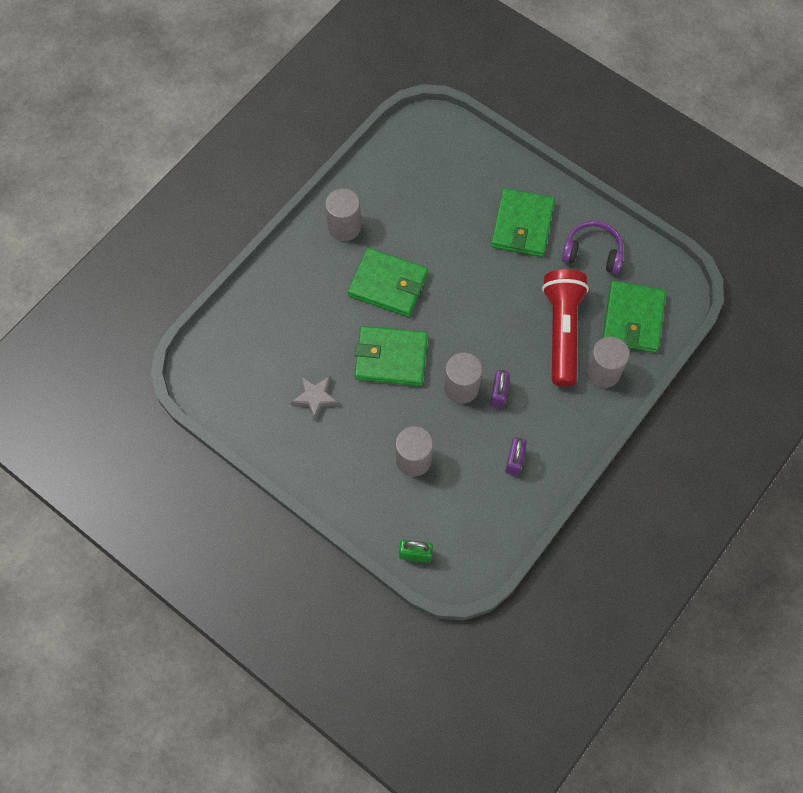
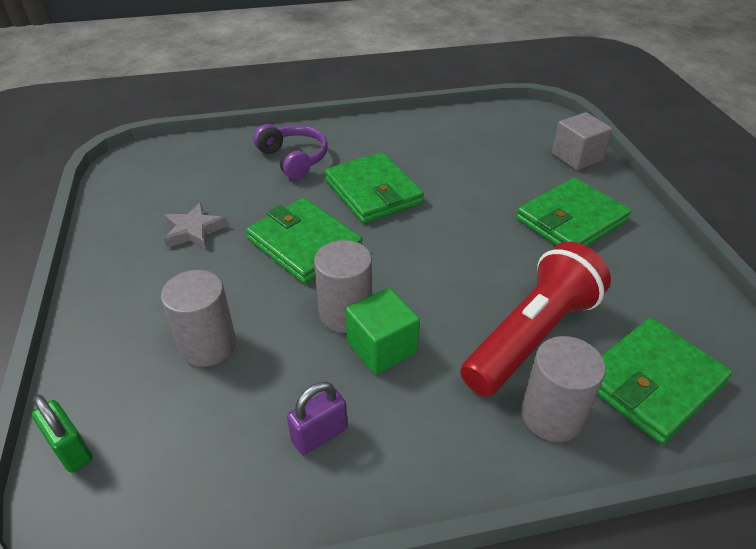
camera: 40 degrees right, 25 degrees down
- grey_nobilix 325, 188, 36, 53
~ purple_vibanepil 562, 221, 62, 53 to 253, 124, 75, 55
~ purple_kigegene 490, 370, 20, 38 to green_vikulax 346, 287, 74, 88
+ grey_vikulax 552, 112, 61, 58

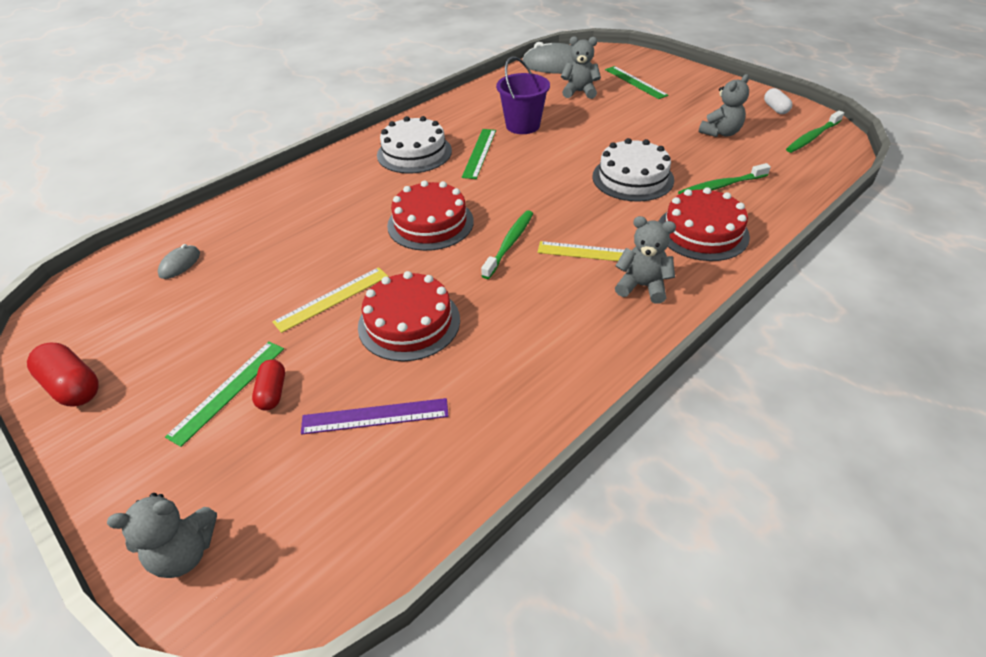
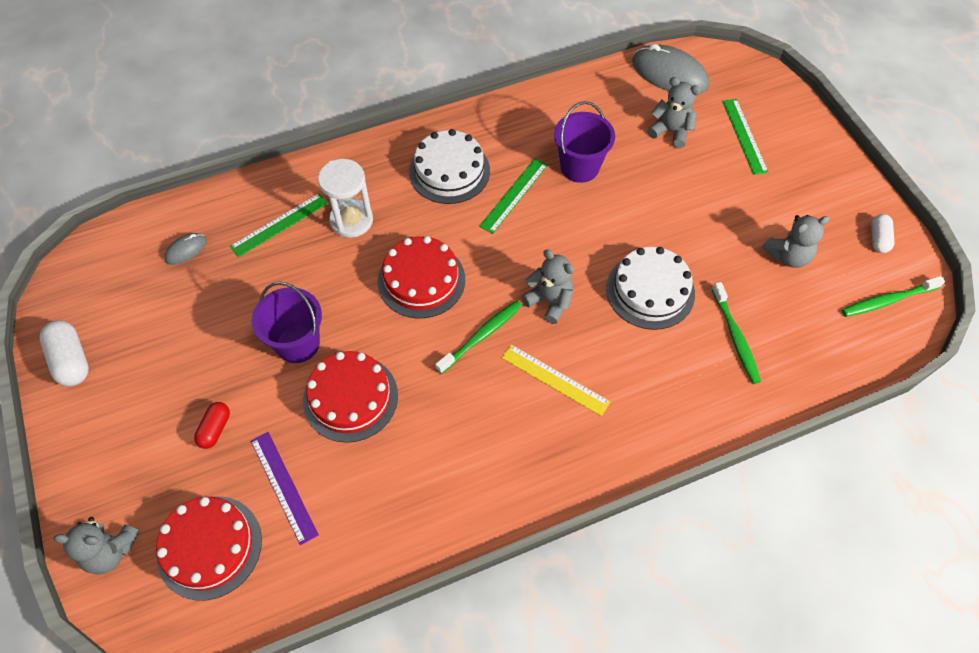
camera: 20 degrees right, 15 degrees up
~ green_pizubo 678, 163, 93, 31 = 712, 282, 49, 102 105 degrees counterclockwise
~ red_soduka 659, 187, 91, 74 to 156, 496, 106, 105
~ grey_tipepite 615, 216, 61, 88 to 522, 250, 52, 74
~ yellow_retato 272, 267, 117, 66 to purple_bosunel 252, 282, 70, 81
~ green_retato 165, 341, 119, 106 to 230, 193, 98, 64
~ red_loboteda 27, 343, 72, 63 to white_loboteda 40, 320, 49, 67
~ purple_retato 301, 398, 148, 37 = 251, 432, 68, 113 45 degrees clockwise
+ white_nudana 318, 159, 55, 79

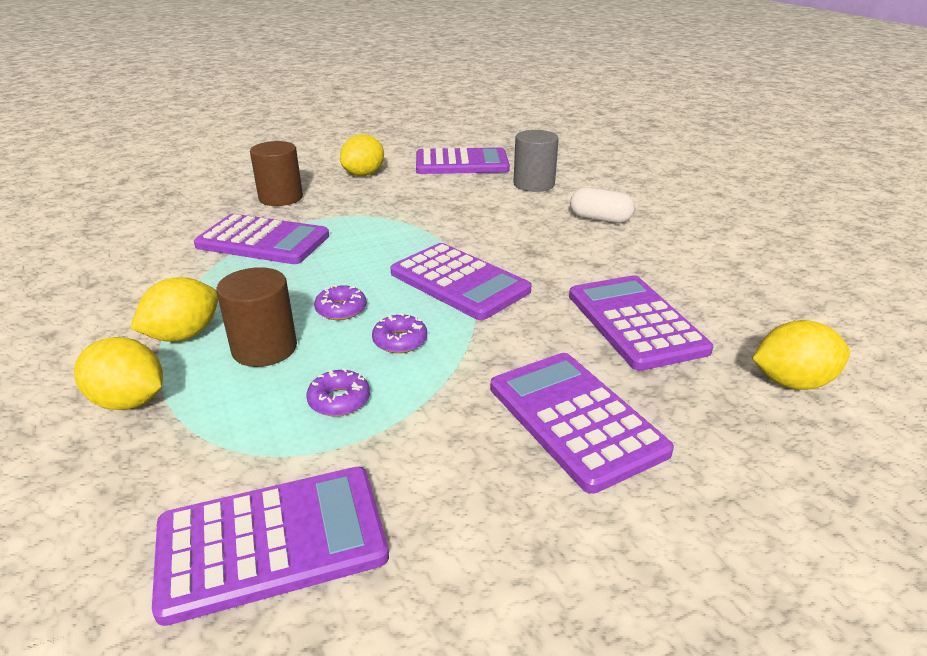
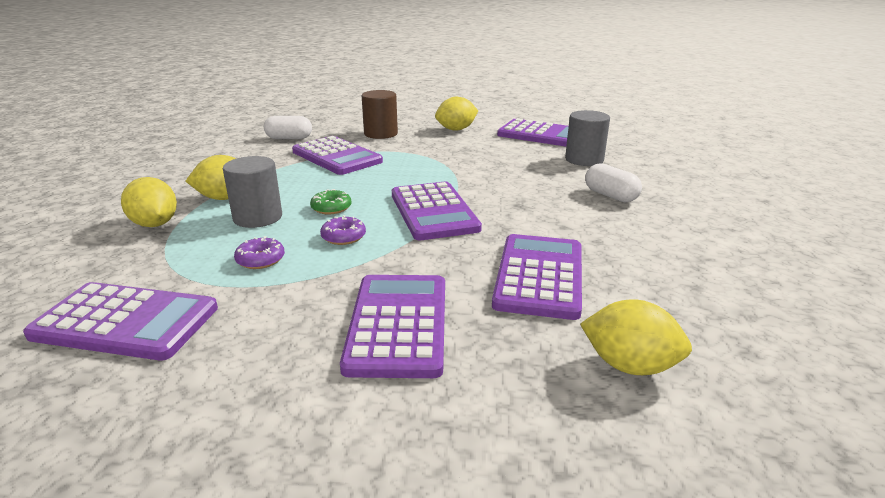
camera: 30 degrees right, 5 degrees down
~ brown_nobilix 216, 267, 81, 100 to grey_nobilix 223, 156, 59, 72
~ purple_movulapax 314, 285, 52, 35 to green_movulapax 310, 189, 41, 25
+ white_loboteda 264, 116, 48, 23

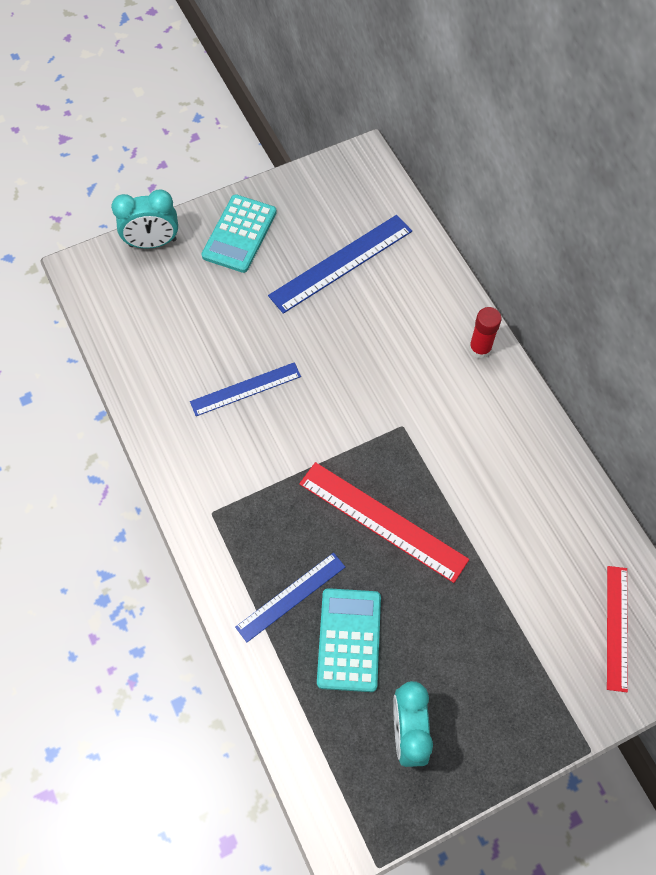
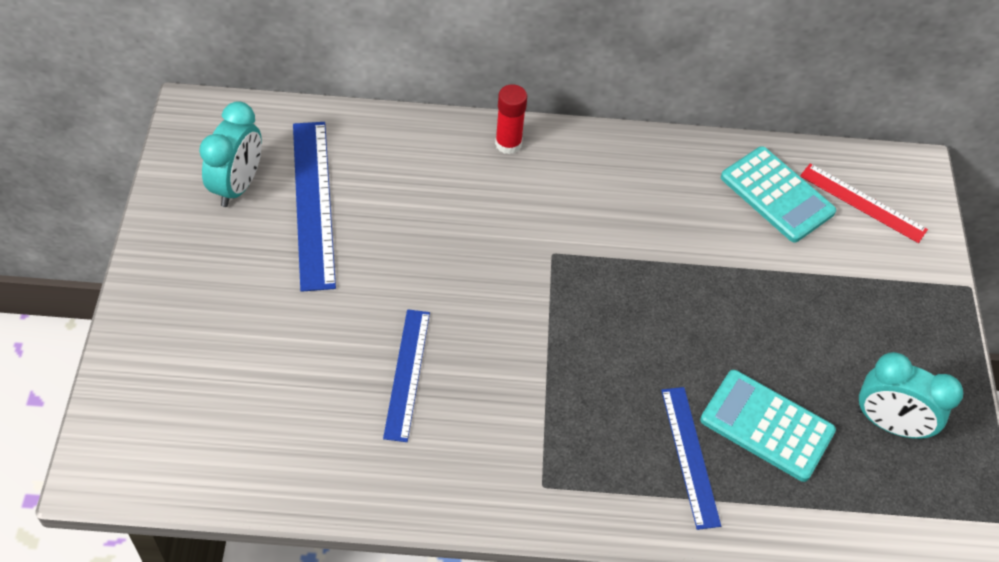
camera: 65 degrees left, 10 degrees down
~ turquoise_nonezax 111, 190, 67, 59 to 199, 101, 63, 106
~ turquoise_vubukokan 201, 194, 76, 79 to 721, 146, 115, 97
- red_retato 299, 462, 170, 121

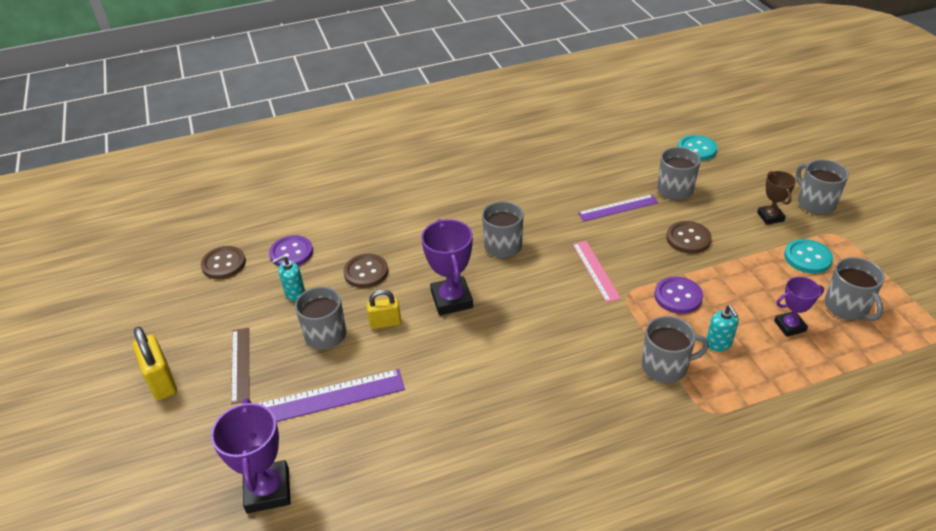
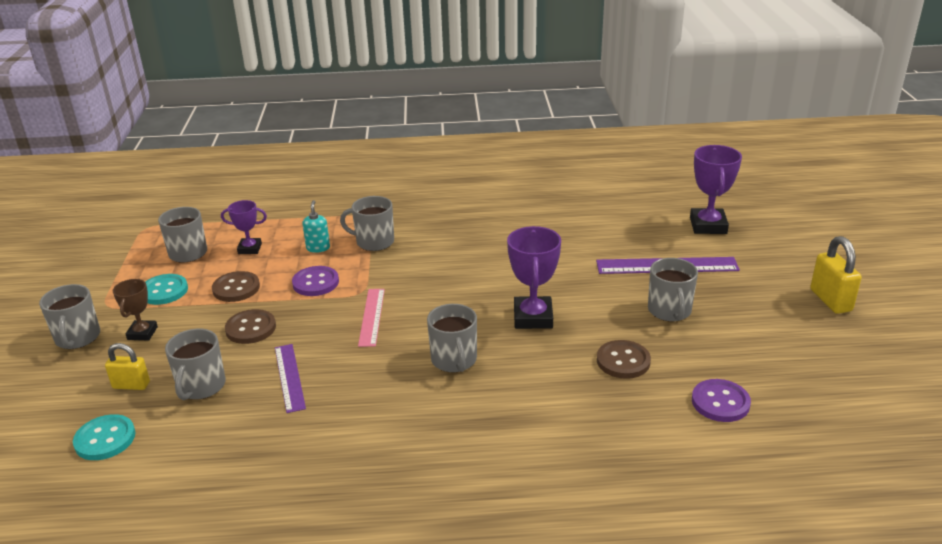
camera: 165 degrees left, 10 degrees down
~ purple_retato 578, 194, 81, 27 = 275, 344, 31, 69 75 degrees clockwise
~ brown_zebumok 201, 246, 45, 33 to 212, 271, 48, 31
- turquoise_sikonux 273, 256, 32, 45
~ yellow_kigegene 367, 289, 34, 40 to 105, 343, 45, 47
- brown_retato 231, 327, 18, 77

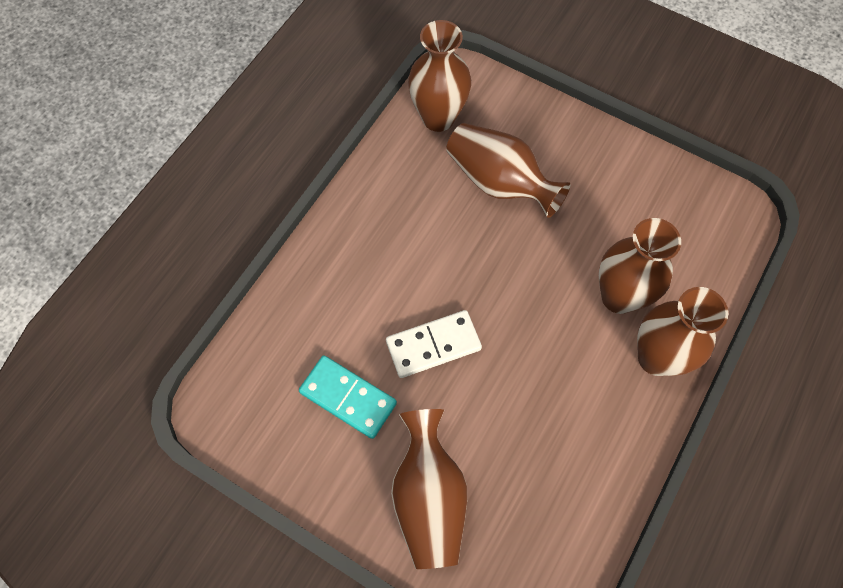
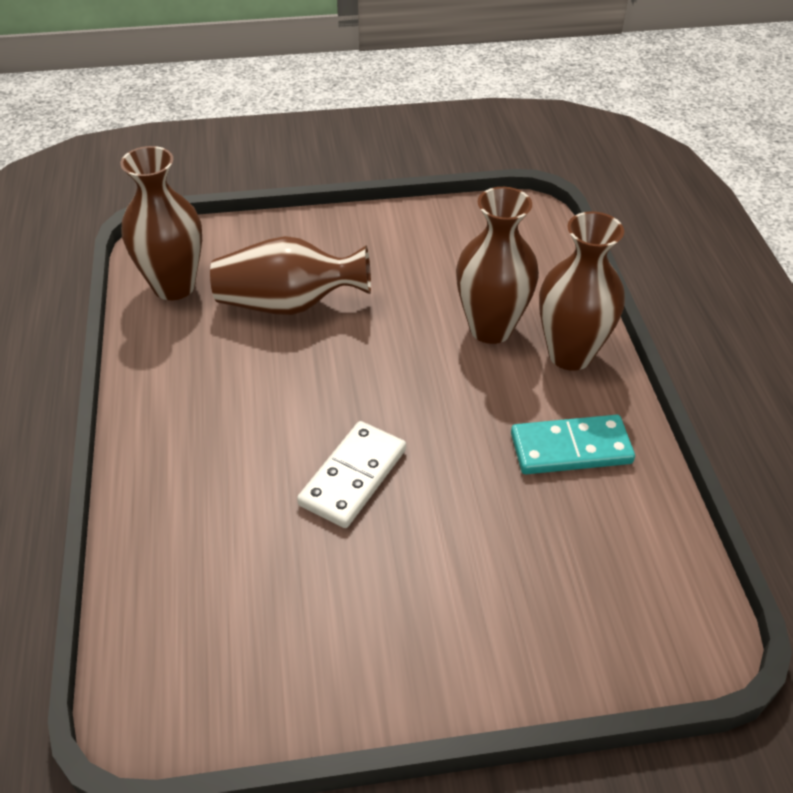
camera: 40 degrees left, 20 degrees down
~ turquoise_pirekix 299, 356, 98, 83 to 511, 415, 124, 59
- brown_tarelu 391, 409, 76, 160

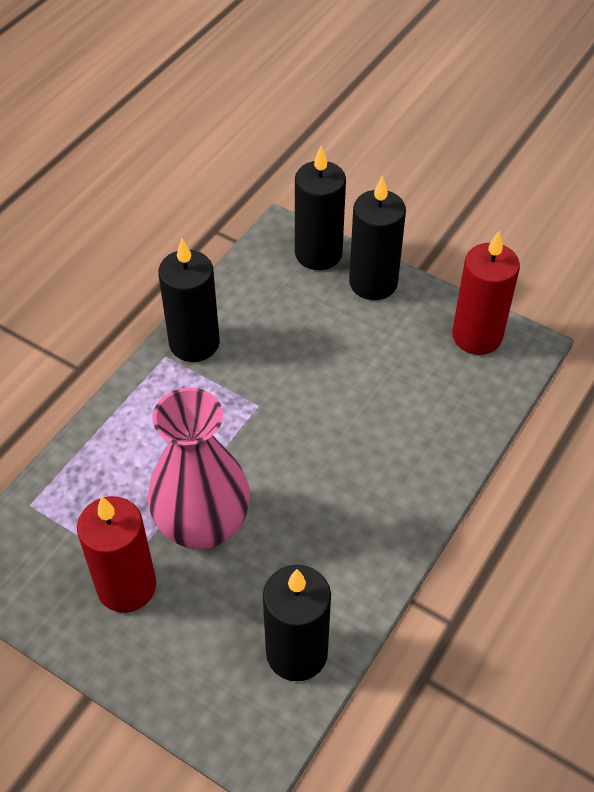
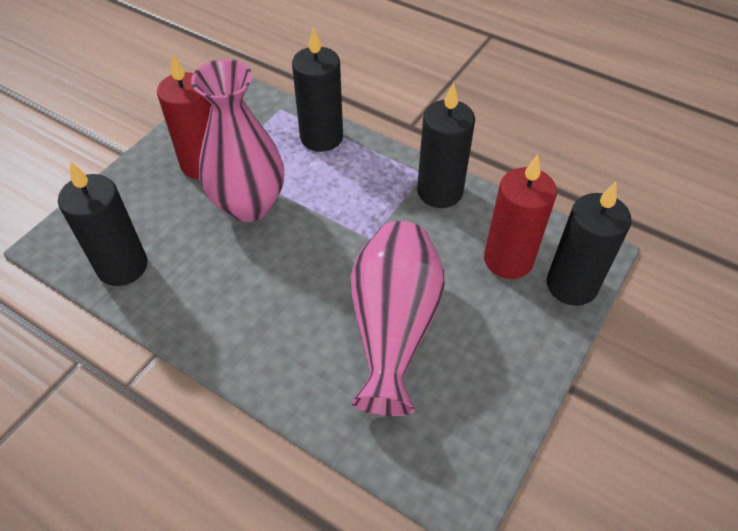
camera: 90 degrees right, 0 degrees up
~ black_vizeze 349, 175, 57, 125 to 292, 27, 51, 125
~ red_vizeze 452, 231, 68, 124 to 484, 154, 73, 125
+ pink_tarelu 351, 221, 94, 195

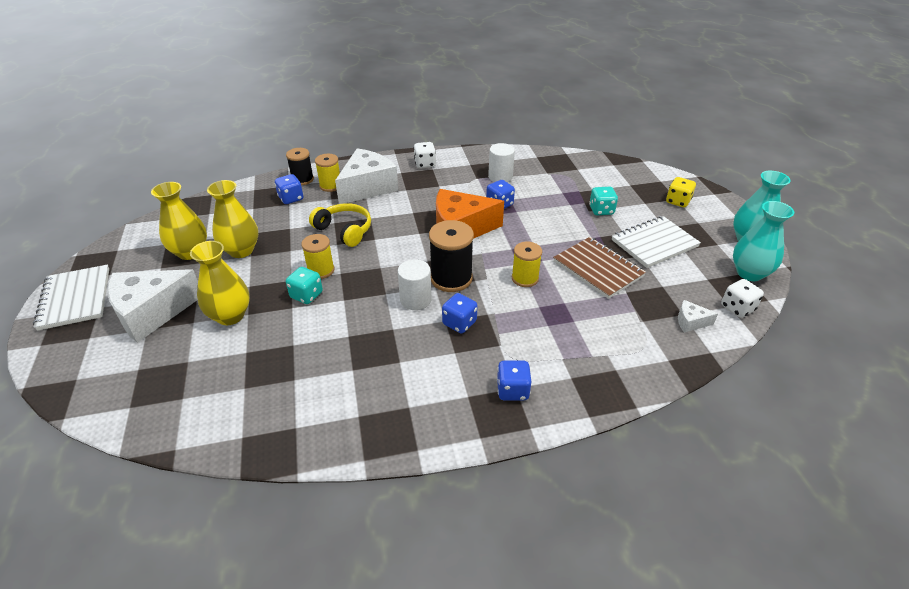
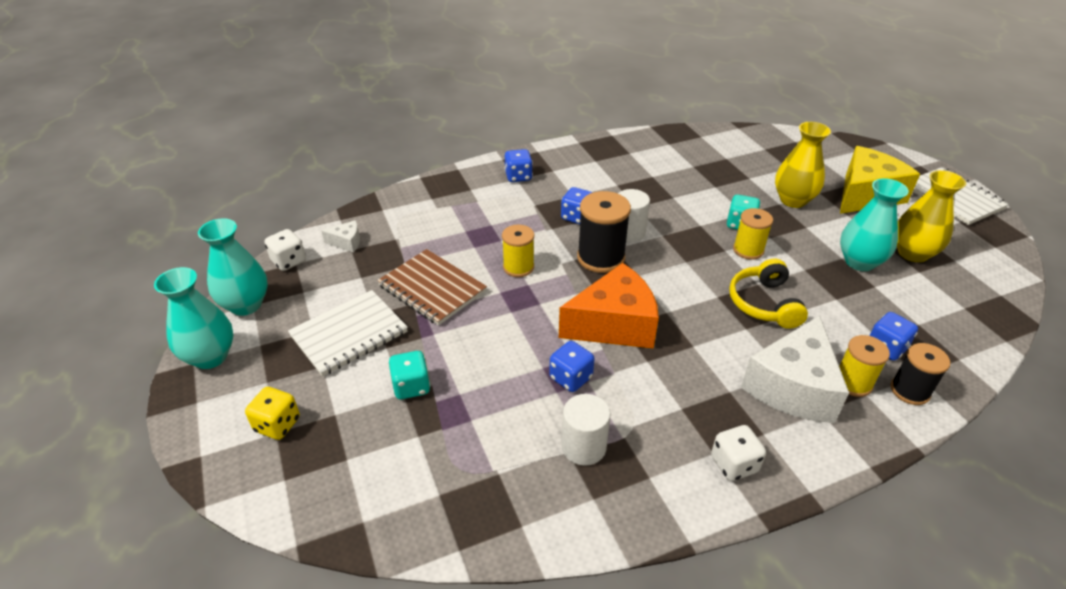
camera: 170 degrees right, 0 degrees up
~ yellow_tarelu 207, 180, 51, 78 to turquoise_tarelu 840, 178, 69, 93
~ yellow_vibanepil 309, 203, 62, 44 = 729, 258, 79, 71 60 degrees clockwise
~ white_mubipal 107, 269, 91, 74 to yellow_mubipal 840, 146, 80, 68

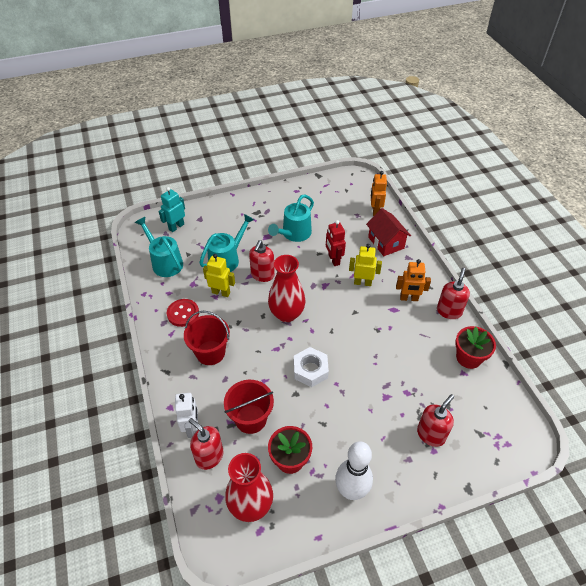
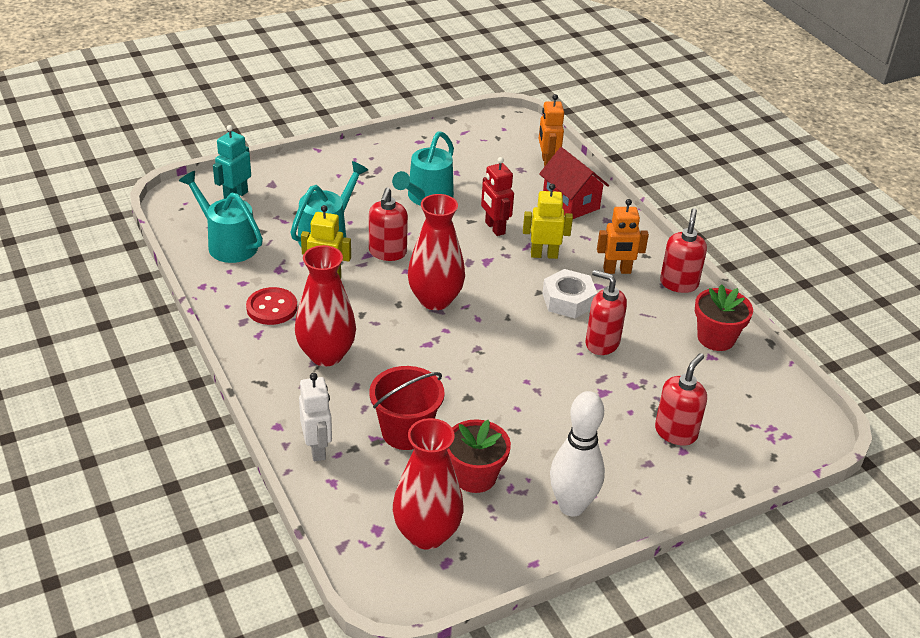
camera: 10 degrees left, 10 degrees down
~ red_bosunel 184, 311, 46, 54 to red_tarelu 295, 245, 61, 121
~ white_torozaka 294, 347, 35, 40 to 542, 269, 55, 49
~ red_sikonux 189, 418, 35, 52 to 586, 270, 41, 85

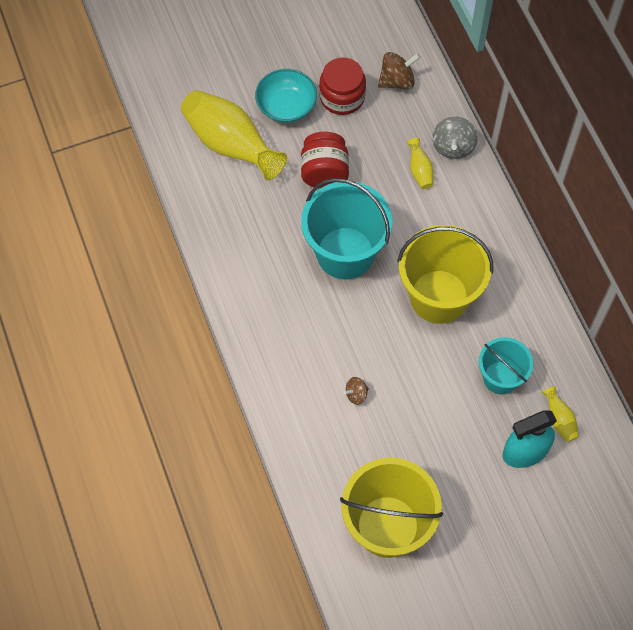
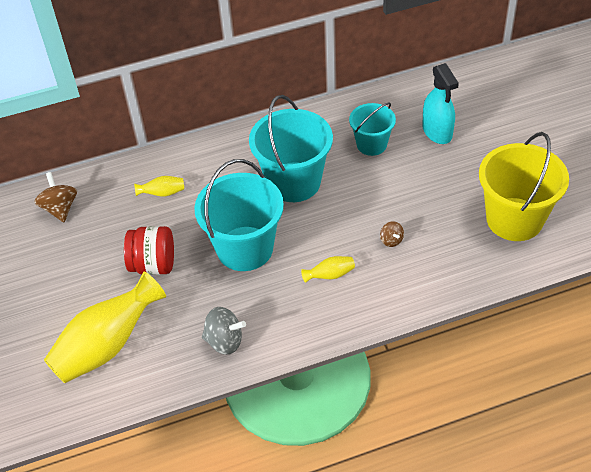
camera: 85 degrees left, 15 degrees down
- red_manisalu 319, 57, 47, 58
- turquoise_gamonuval 255, 69, 62, 54
~ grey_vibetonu 432, 117, 46, 42 to 202, 307, 44, 48
~ yellow_bosunel 397, 225, 96, 99 to turquoise_bosunel 249, 95, 84, 107
~ yellow_tarelu 542, 386, 37, 56 to 301, 256, 54, 27

